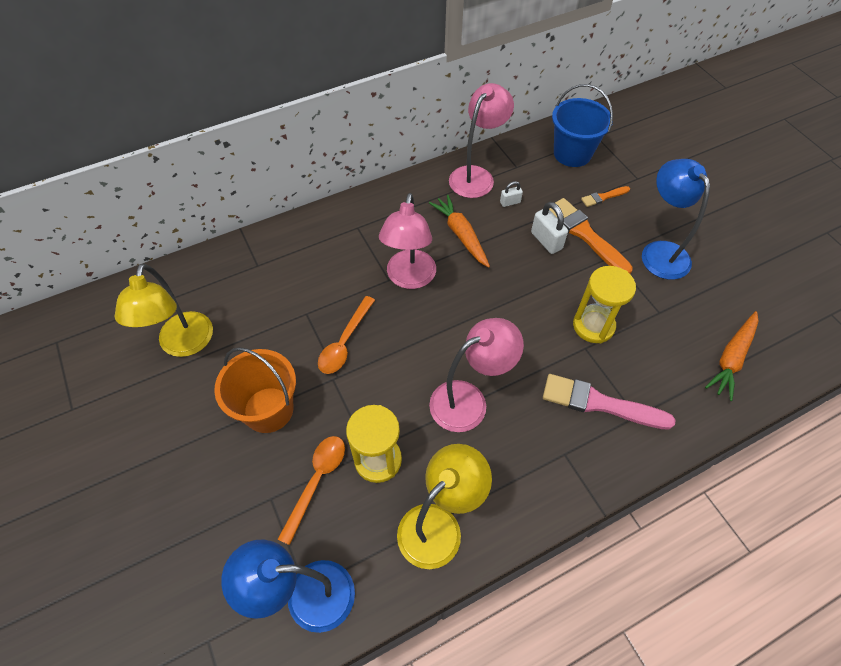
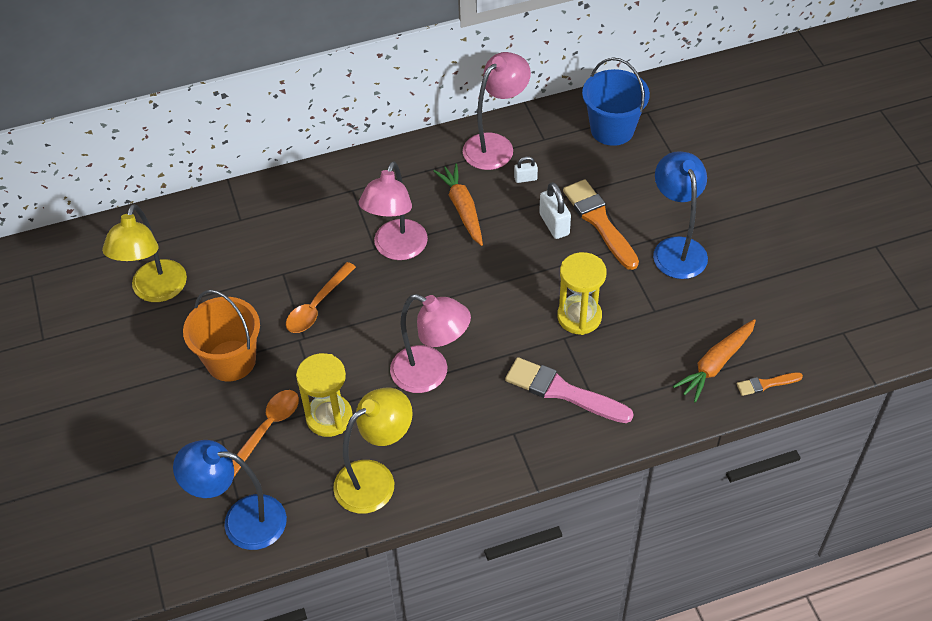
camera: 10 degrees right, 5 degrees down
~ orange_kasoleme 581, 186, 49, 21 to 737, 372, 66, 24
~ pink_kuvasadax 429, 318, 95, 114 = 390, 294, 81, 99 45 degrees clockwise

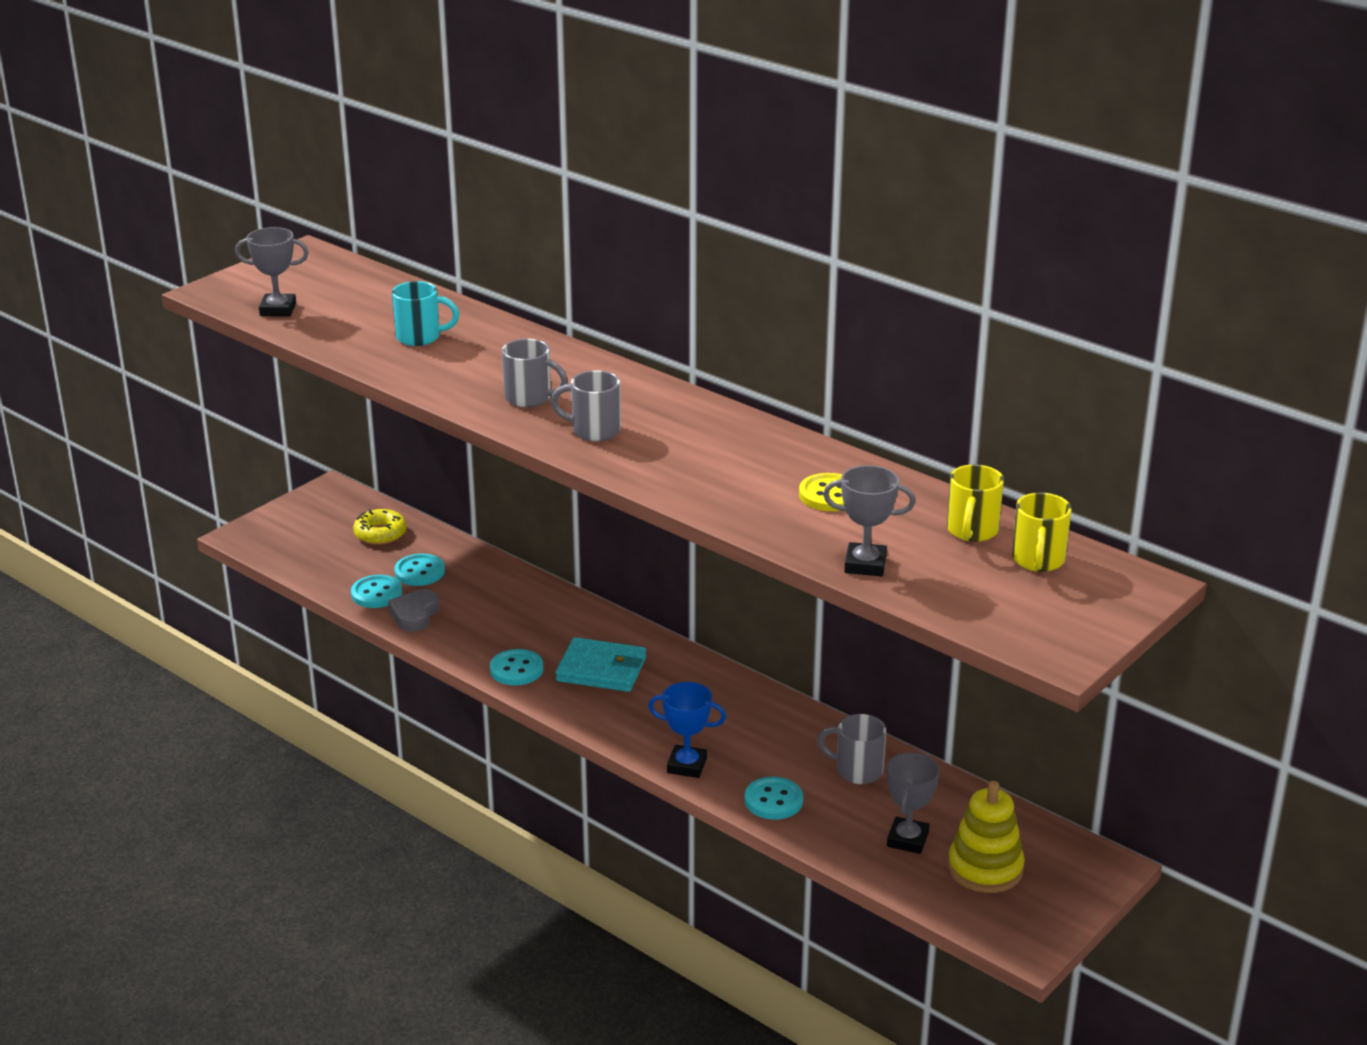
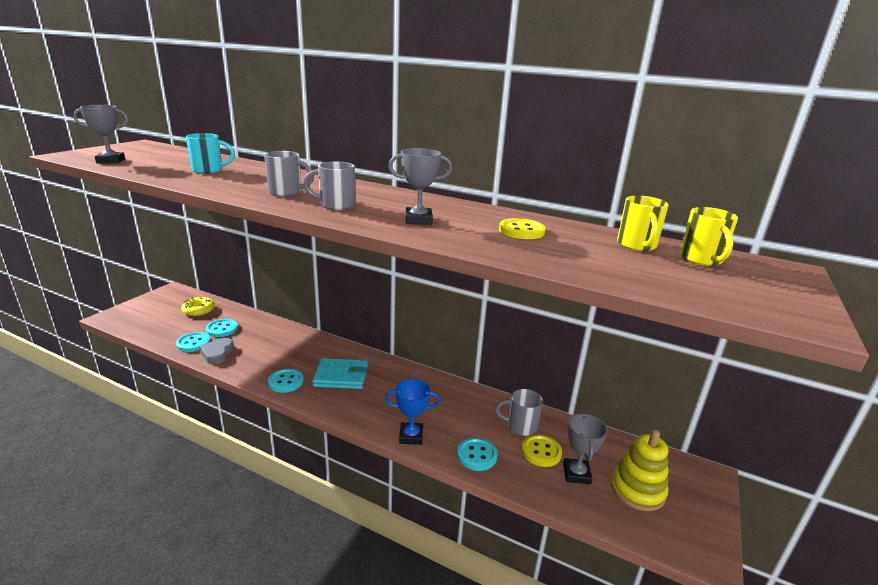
camera: 15 degrees left, 5 degrees down
~ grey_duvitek 823, 465, 92, 111 to 388, 148, 64, 77
+ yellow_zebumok 522, 434, 40, 33

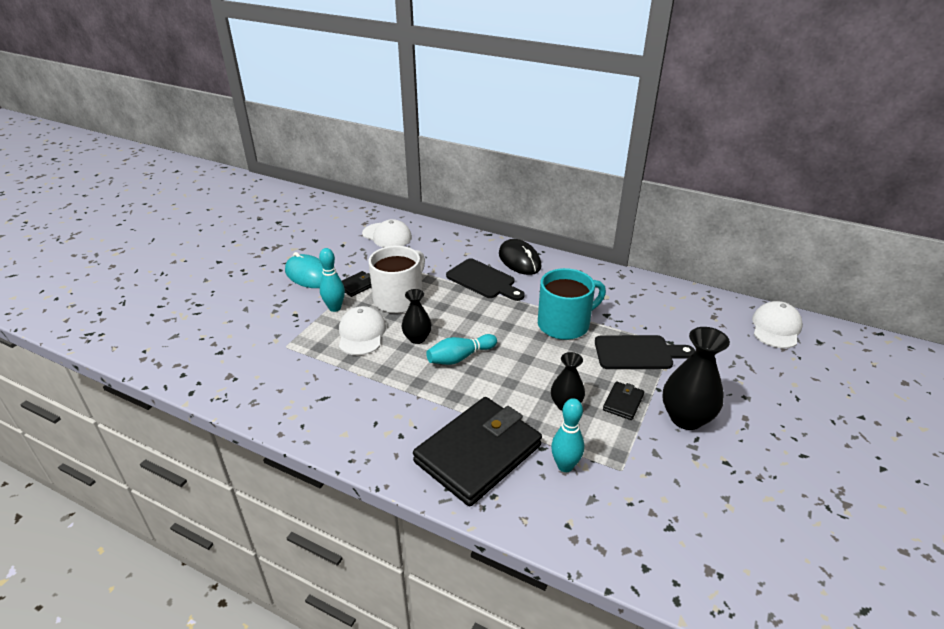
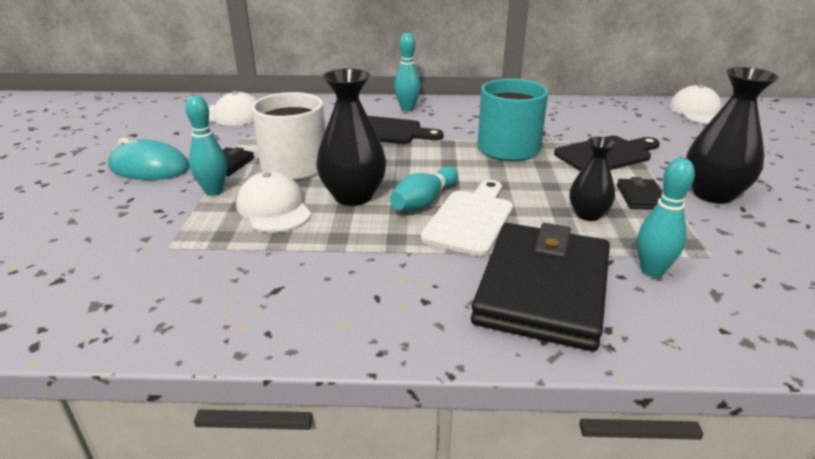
camera: 25 degrees left, 5 degrees down
~ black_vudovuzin 499, 239, 43, 36 to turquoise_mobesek 394, 33, 27, 78
~ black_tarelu 401, 289, 31, 55 = 316, 68, 70, 138 x1.65
+ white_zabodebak 421, 180, 92, 76

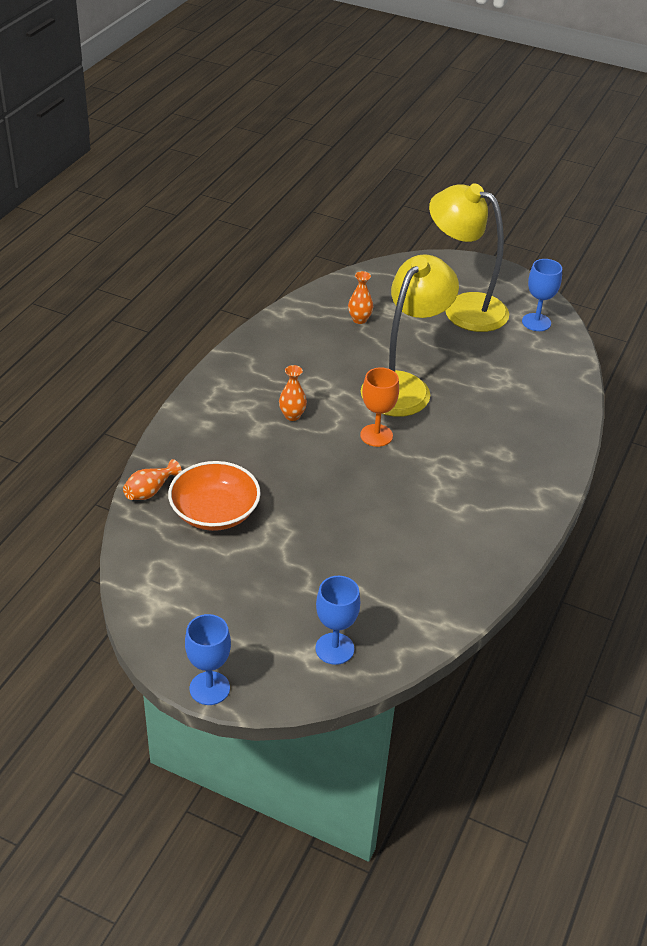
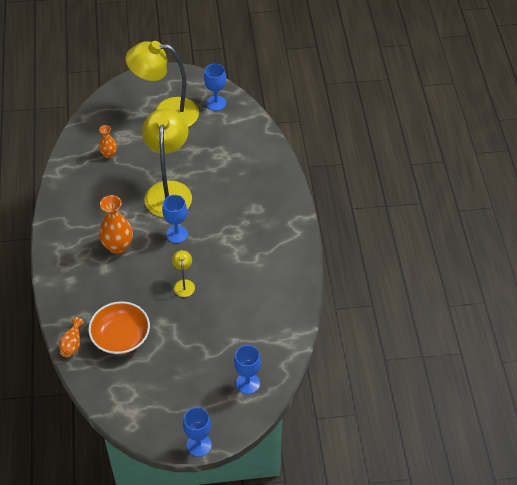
camera: 30 degrees left, 10 degrees up
~ orange_tarelu 279, 365, 28, 56 = 99, 195, 34, 59 x1.74
~ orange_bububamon 360, 367, 39, 80 to blue_bububamon 162, 195, 26, 48
+ yellow_kuvasadax 172, 250, 23, 47

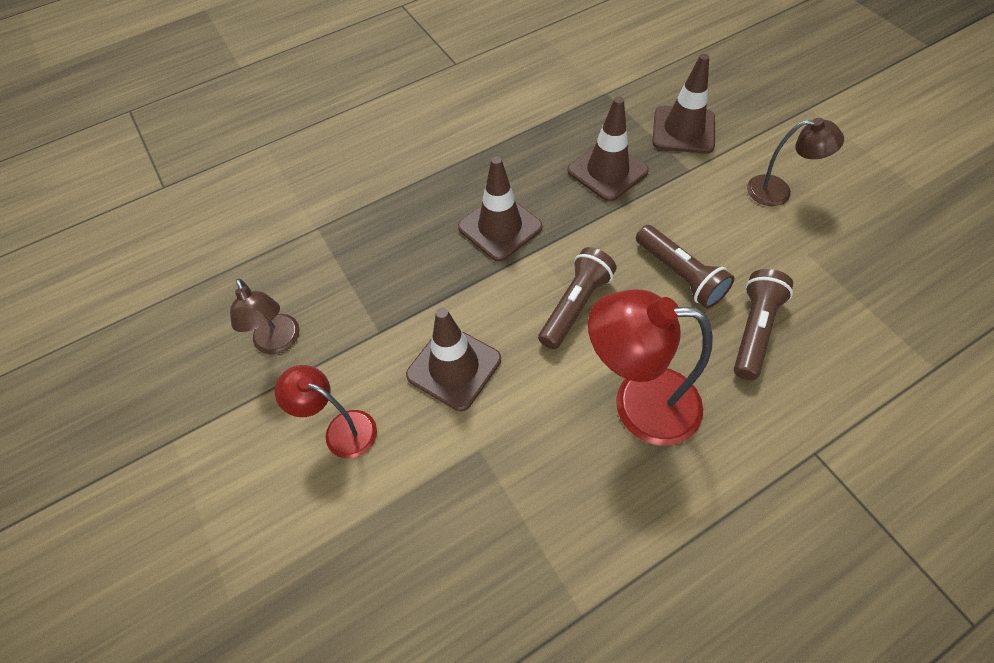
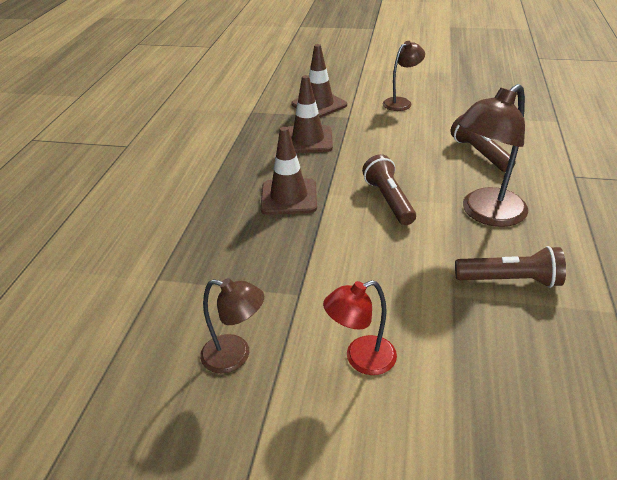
camera: 50 degrees left, 20 degrees down
~ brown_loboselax 636, 225, 99, 83 to 455, 246, 111, 42
~ red_kuvasadax 588, 289, 125, 157 to brown_kuvasadax 457, 84, 71, 143
- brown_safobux 406, 307, 95, 104

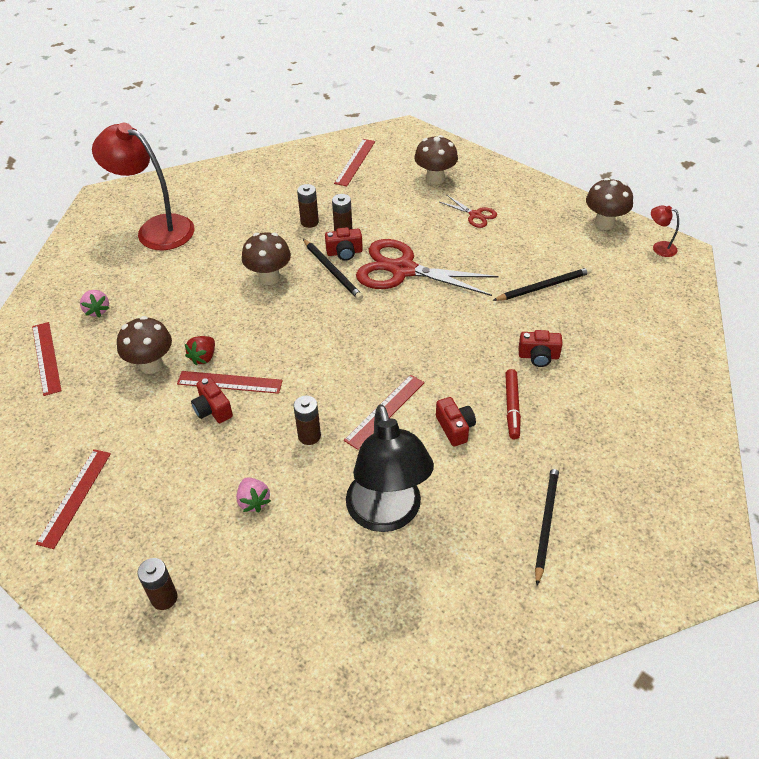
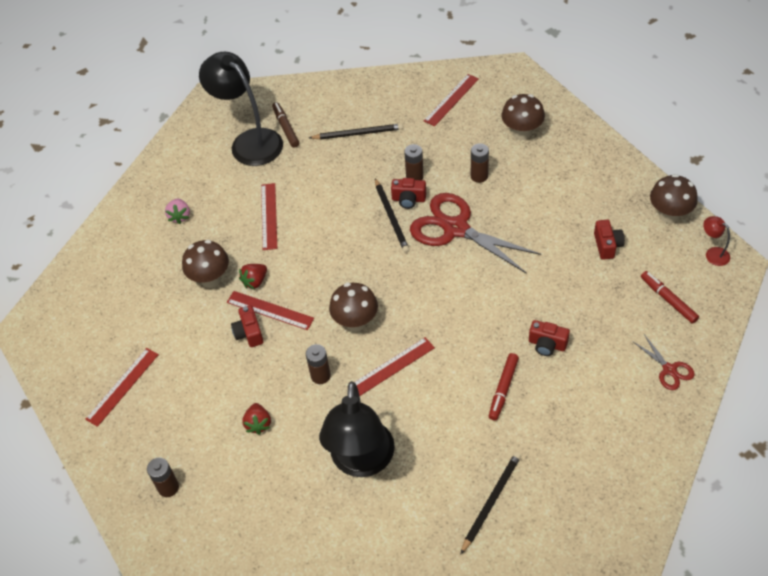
camera: 20 degrees right, 5 degrees up
~ red_kuvasadax 92, 123, 102, 127 to black_kuvasadax 199, 52, 84, 114
~ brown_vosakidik 297, 184, 22, 44 to 471, 143, 18, 40
~ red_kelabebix 440, 195, 57, 33 to 632, 334, 63, 56
~ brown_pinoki 242, 232, 49, 53 to 329, 283, 49, 49
~ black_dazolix 492, 267, 100, 34 to 309, 124, 94, 16
~ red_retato 32, 322, 30, 74 to 261, 183, 16, 67
~ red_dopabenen 436, 397, 40, 49 to 594, 220, 31, 40
~ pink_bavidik 236, 478, 35, 34 to red_bavidik 242, 403, 29, 32
+ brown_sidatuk 272, 102, 27, 46
+ red_sidatuk 641, 271, 58, 53

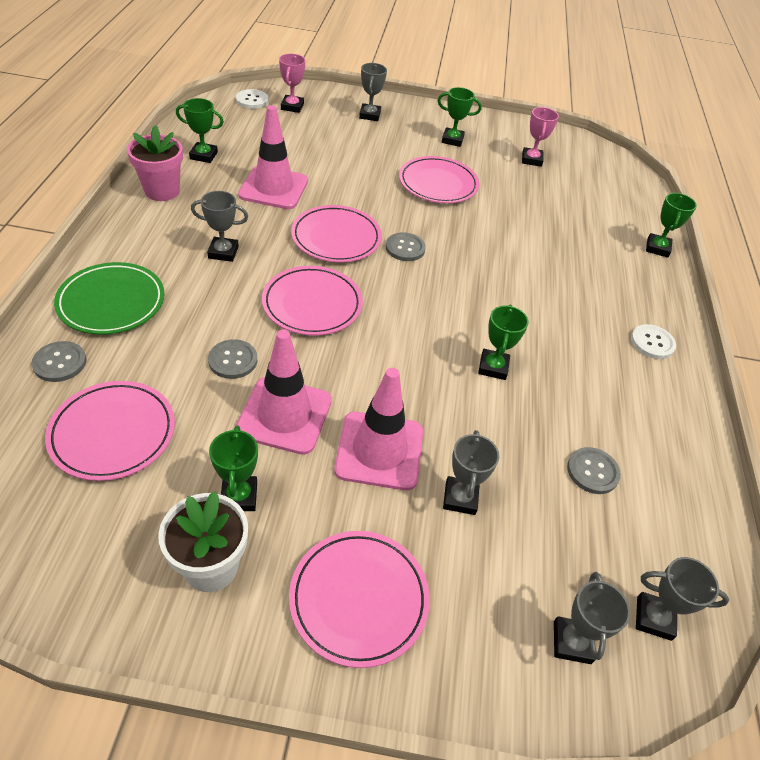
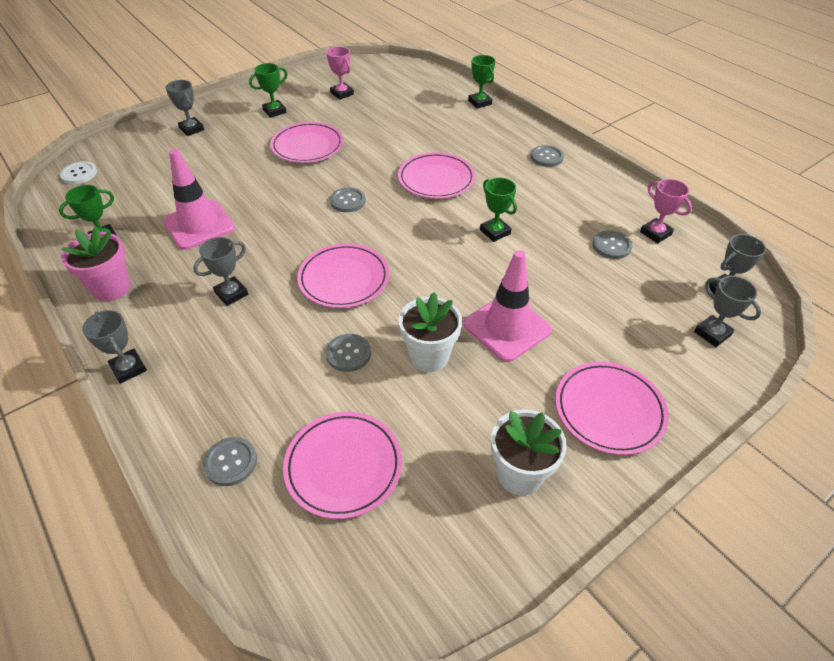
camera: 40 degrees left, 0 degrees up
~ pink_duvitek 279, 54, 27, 59 to 640, 179, 52, 64
~ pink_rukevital 291, 205, 91, 57 to 398, 152, 78, 47
- green_rukevital 54, 262, 111, 73
~ white_zebumok 631, 324, 45, 35 to grey_zebumok 531, 145, 33, 22
~ pink_safobux 236, 330, 96, 125 to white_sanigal 398, 292, 64, 80
- green_duvitek 209, 425, 49, 86
~ grey_duvitek 443, 430, 56, 85 to 82, 310, 65, 74

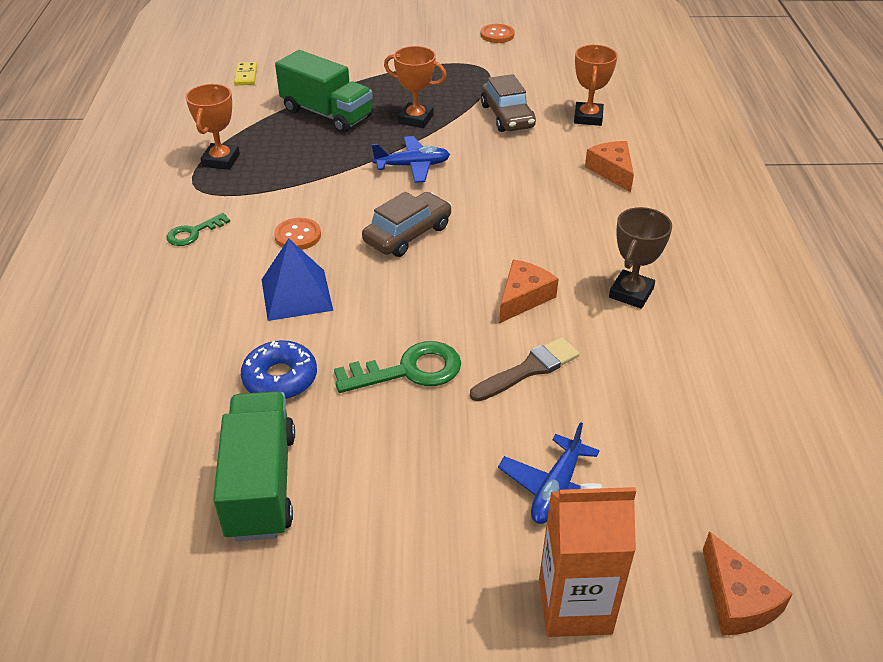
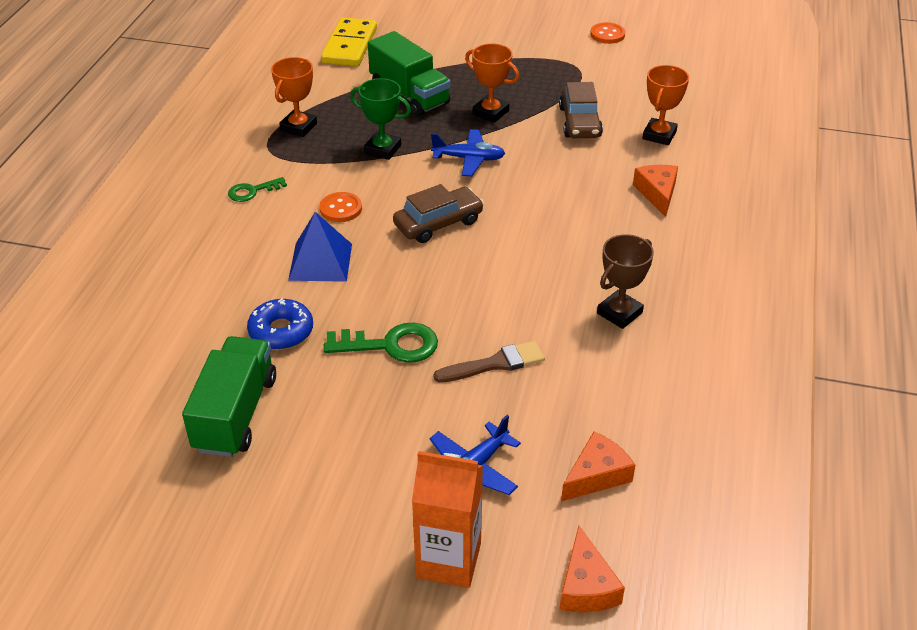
camera: 15 degrees right, 0 degrees up
~ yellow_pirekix 234, 62, 23, 23 = 321, 17, 56, 50 x2.03
~ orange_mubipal 499, 259, 59, 64 to 561, 431, 74, 70
+ green_duvitek 350, 78, 61, 82

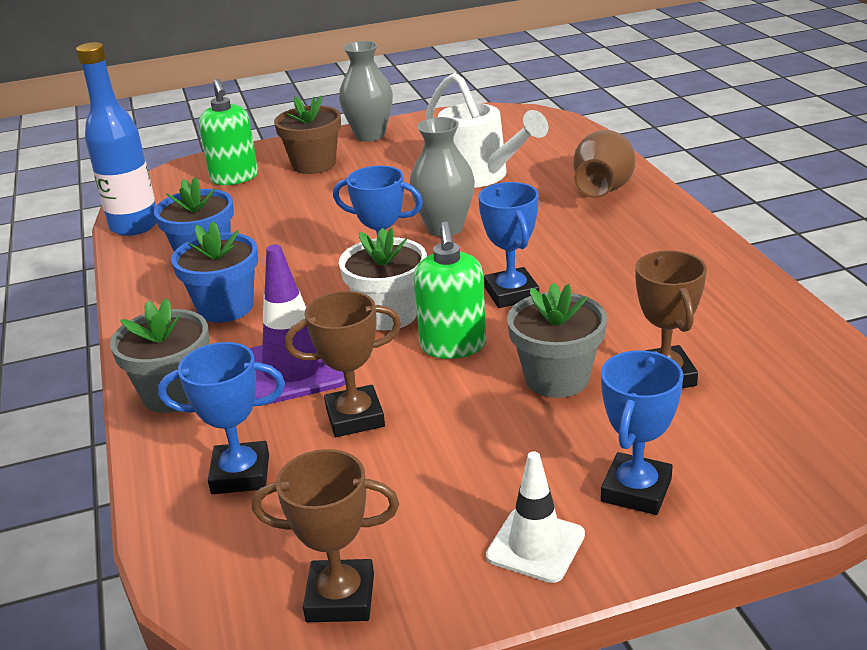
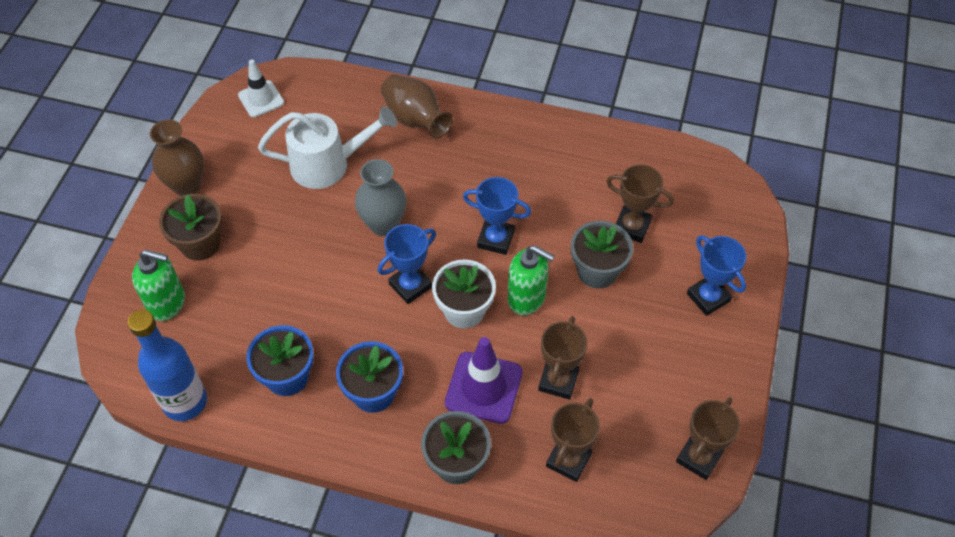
camera: 60 degrees left, 25 degrees up
~ grey_tarelu 339, 41, 54, 101 to brown_tarelu 150, 119, 54, 77
~ blue_duvitek 158, 342, 127, 152 to brown_duvitek 546, 398, 54, 84
~ white_safobux 486, 451, 99, 132 to 238, 59, 46, 58

